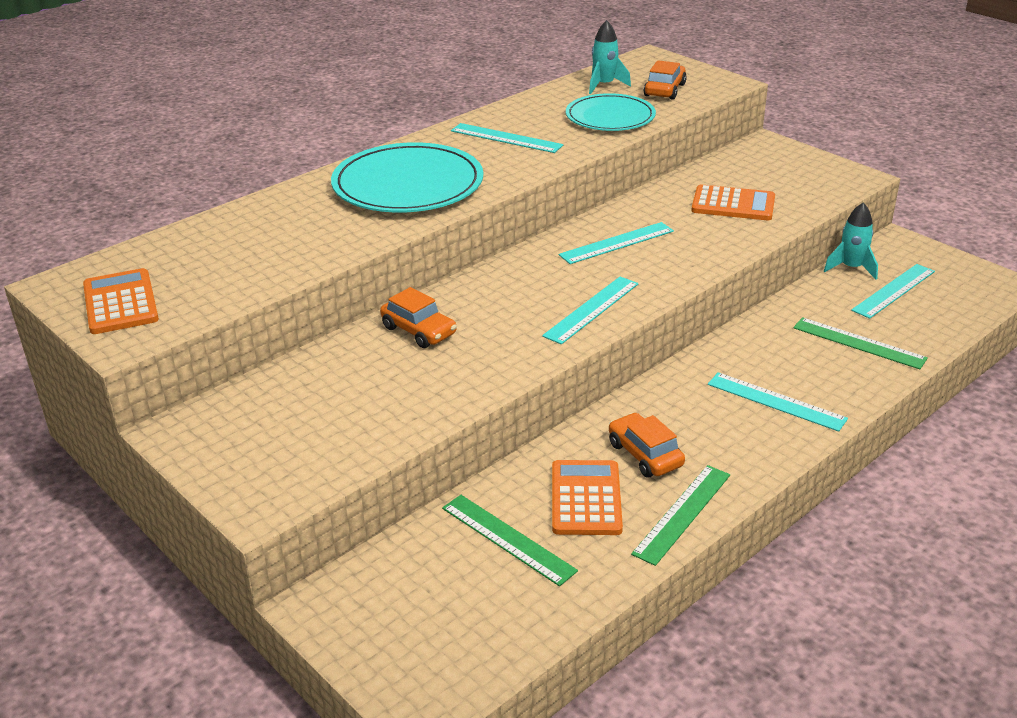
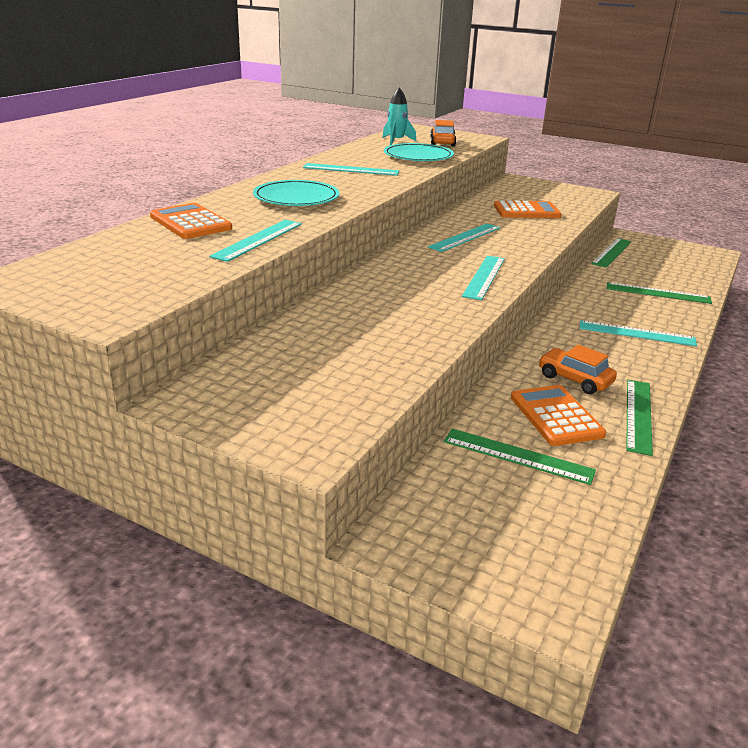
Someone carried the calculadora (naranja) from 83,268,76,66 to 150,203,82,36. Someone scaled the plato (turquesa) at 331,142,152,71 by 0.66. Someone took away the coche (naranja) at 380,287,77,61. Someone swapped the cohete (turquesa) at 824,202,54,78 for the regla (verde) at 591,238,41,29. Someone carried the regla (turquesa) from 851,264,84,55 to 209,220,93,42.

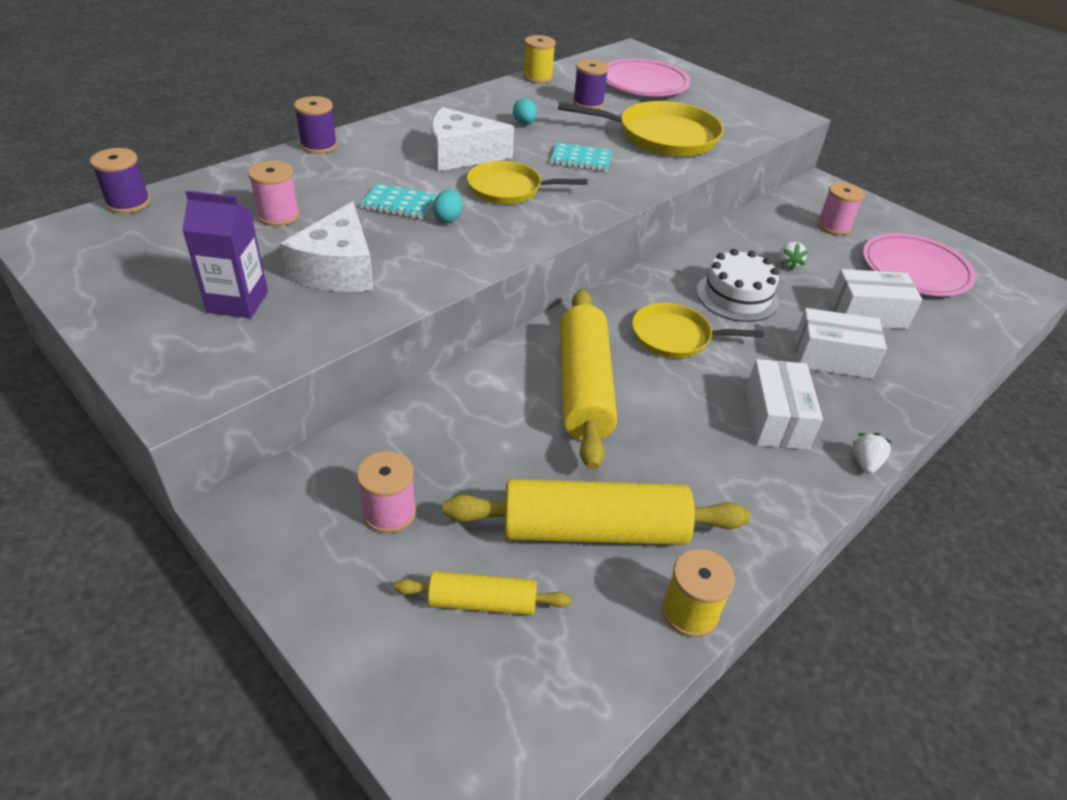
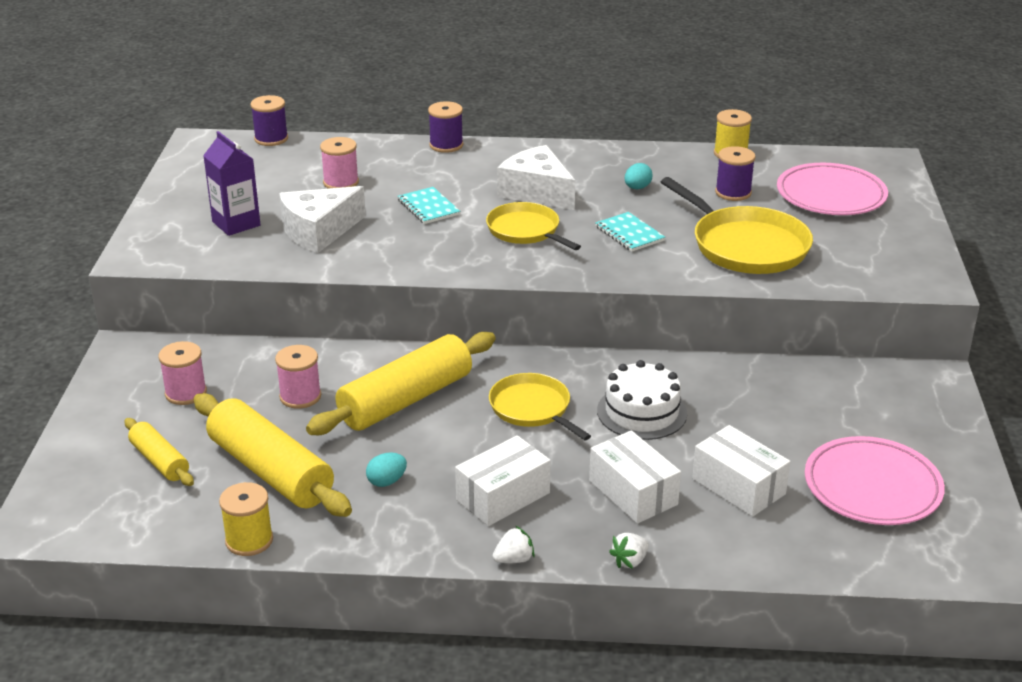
Someone carried the huevo (turquesa) from 433,190,30,33 to 366,452,41,35. Someone carried the fresa (blanco) from 779,242,29,29 to 609,533,40,36. Someone carried the carrete (rosa) from 817,182,48,53 to 275,345,46,64.

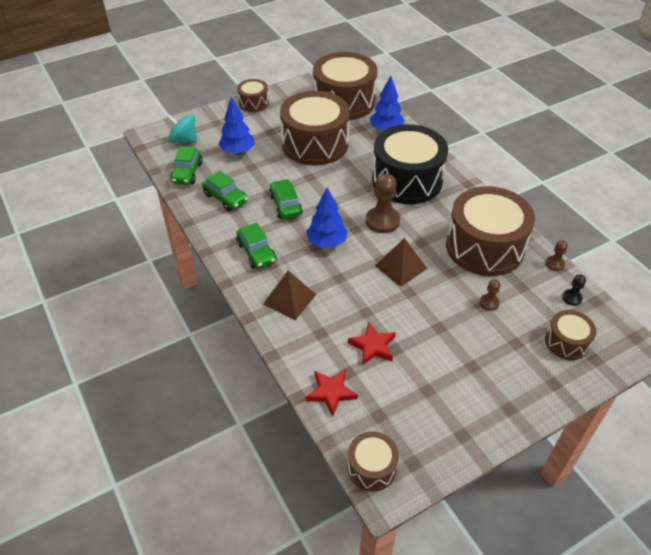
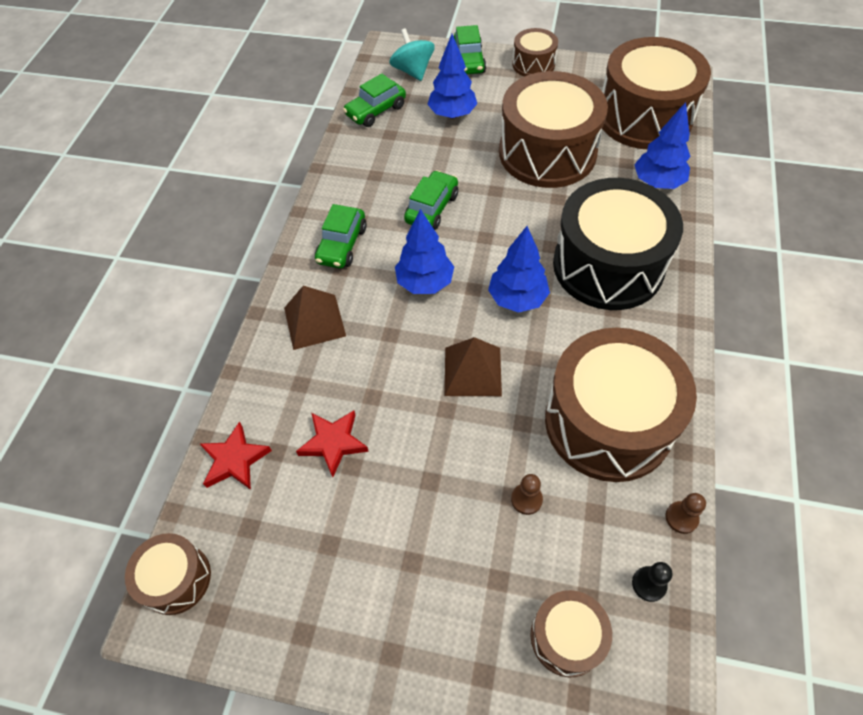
Someone carried the coche (verde) from 202,171,46,40 to 454,25,32,49. Someone swapped the peón (marrón) at 366,174,34,59 for the árbol (azul) at 488,226,62,87.

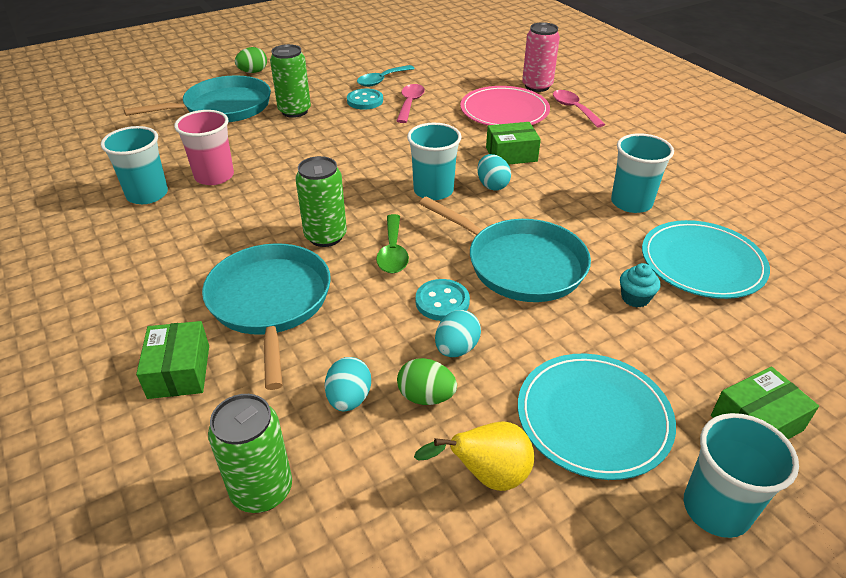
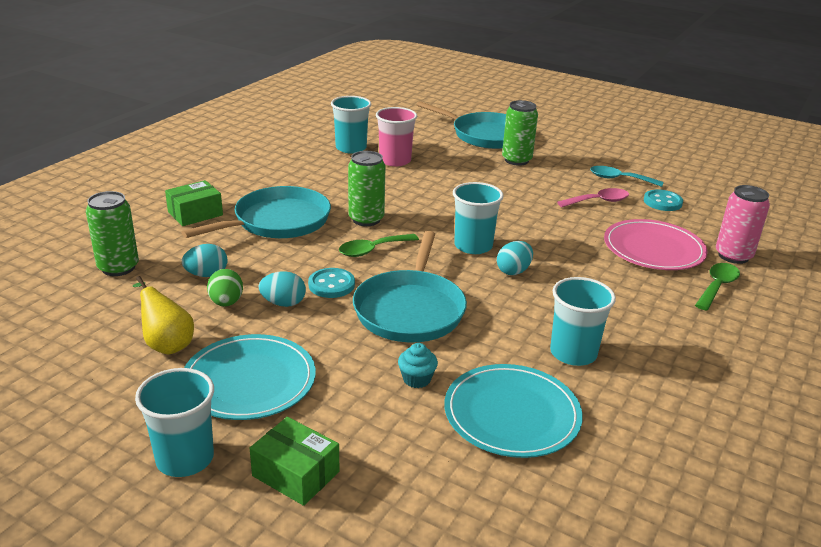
Someone took away the huevo (verde) at 235,47,32,26. Someone carried the botón (turquesa) from 347,89,36,21 to 644,189,39,22. Someone took away the caja (verde) at 486,122,55,43. Someone repainted the cuchara (rosa) at 553,90,52,38, which became the cuchara (verde) at 695,263,45,48.

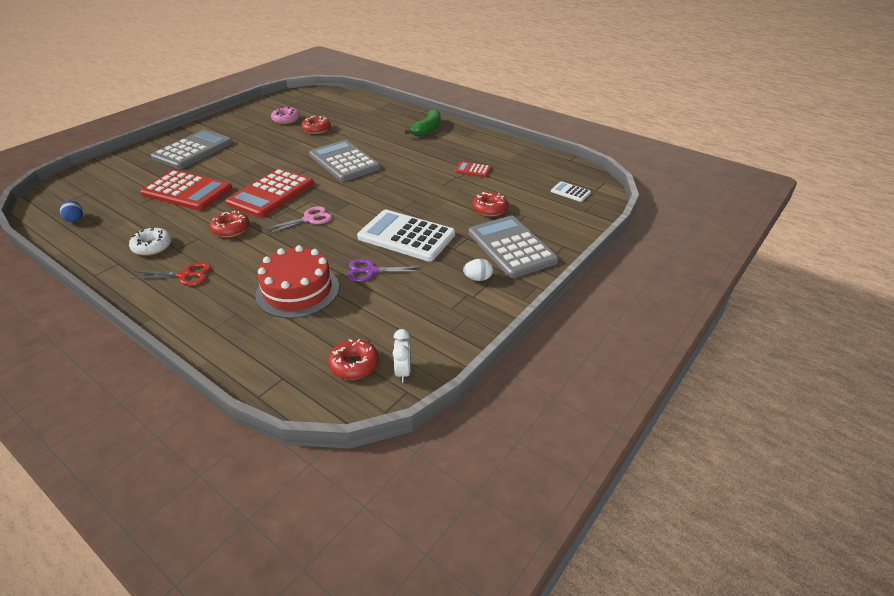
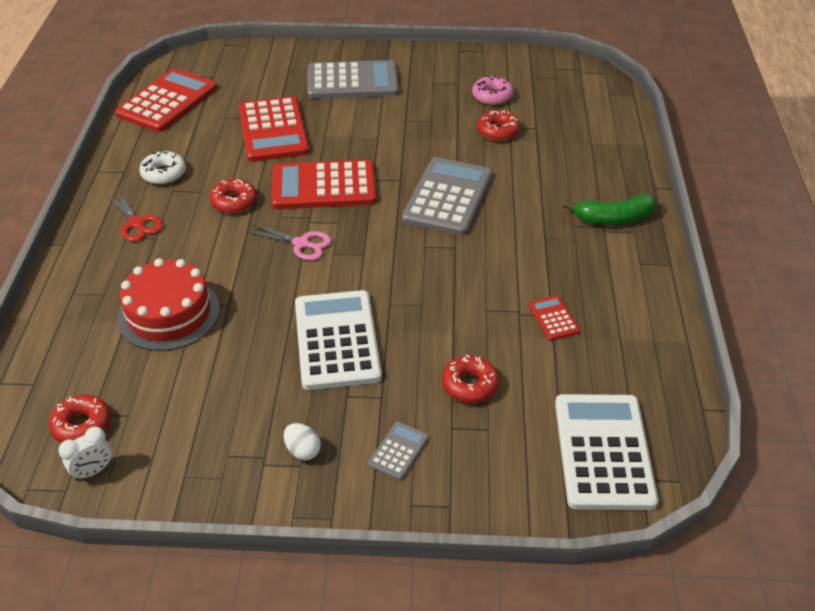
Someone swapped the huevo (azul) at 60,200,23,22 for the calculadora (rojo) at 115,68,102,64. Someone took away the tijeras (morado) at 347,259,76,23. Someone scaled the calculadora (gris) at 468,216,91,62 by 0.45. Someone scaled the calculadora (blanco) at 551,181,40,21 by 2.22.

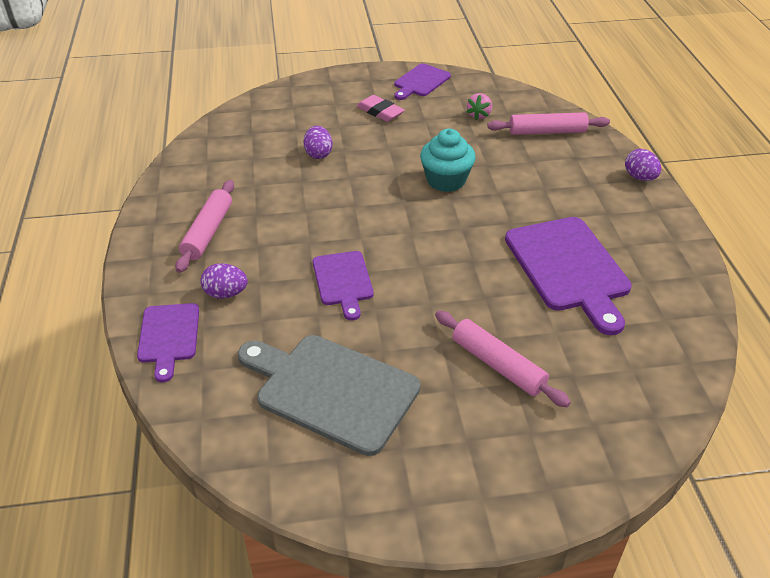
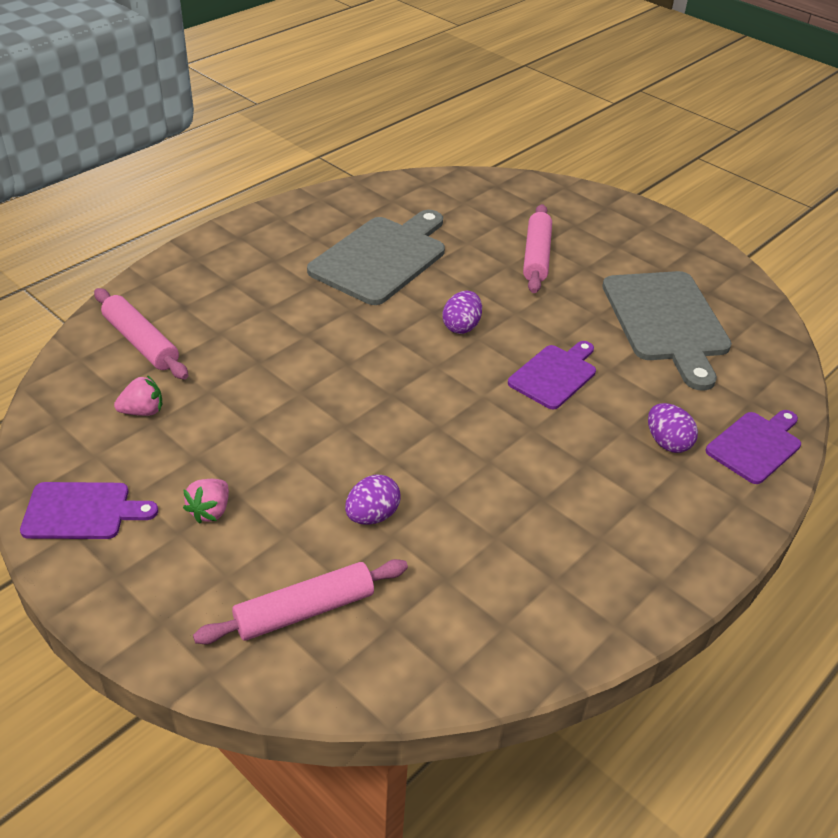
Someone carried the rodillo (rosa) from 175,180,59,93 to 193,559,215,85. Someone swapped the goma de borrar (rosa) at 357,95,48,27 for the fresa (rosa) at 183,479,46,45. Someone took away the magdalena (turquesa) at 420,129,56,63. Someone repainted the tabla de cortar (morado) at 505,217,127,118, which became the tabla de cortar (gris) at 307,210,138,95. Someone carried the huevo (morado) from 625,149,36,32 to 442,291,40,43.

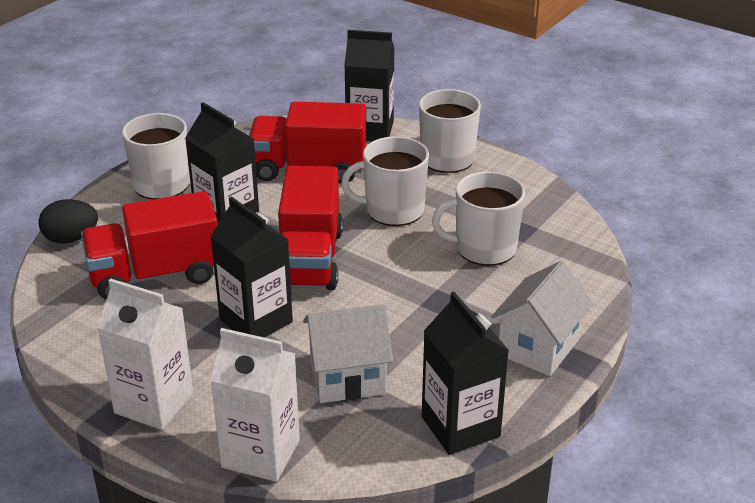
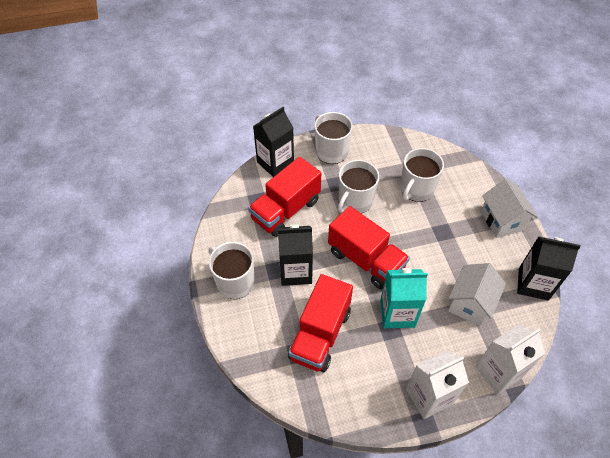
Someone took away the huevo (negro) at 38,199,60,44. Someone repainted the cartón de leche (negro) at 210,196,83,142, which became the cartón de leche (turquesa) at 380,268,48,60.

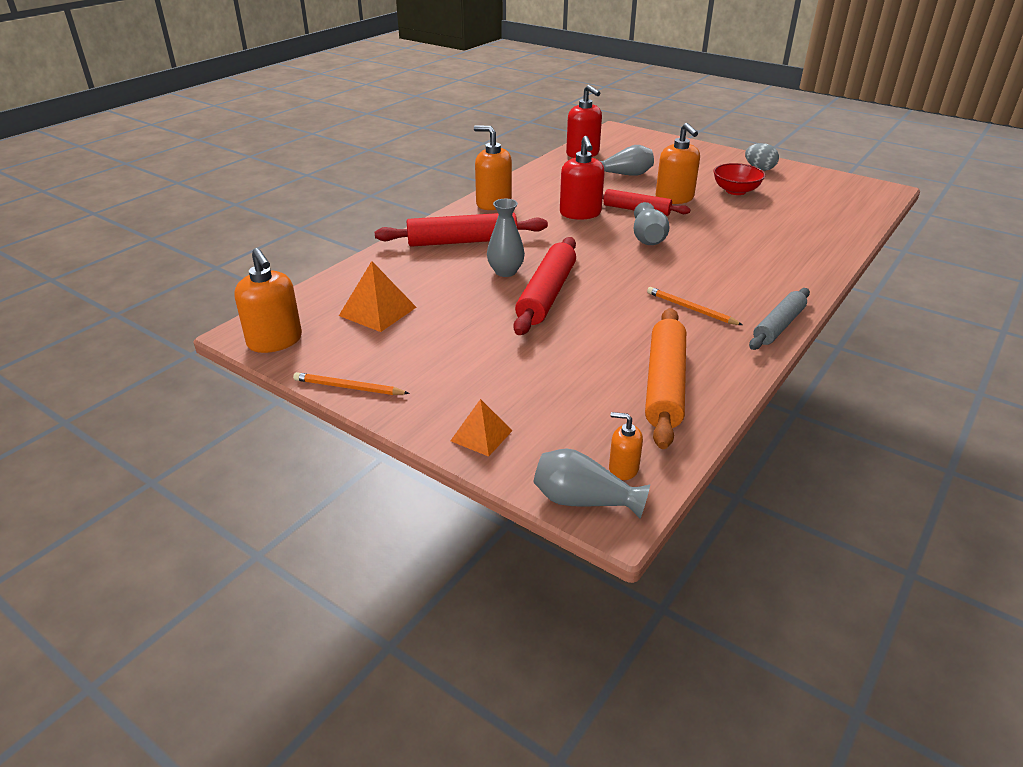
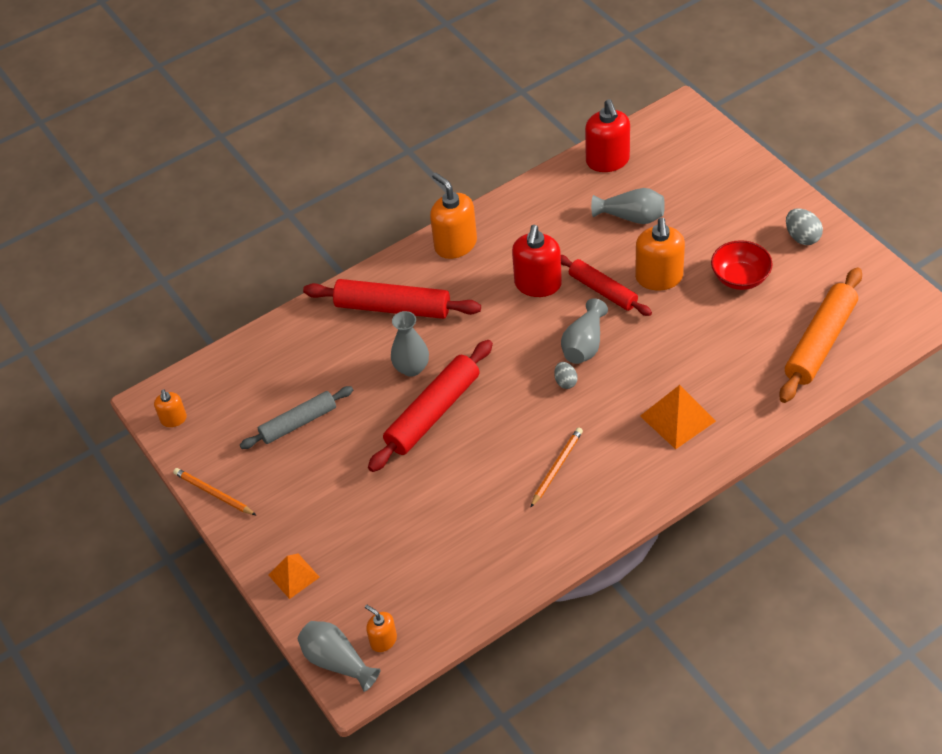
Someone scaled the dispensador de jabón (naranja) at 234,248,68,105 by 0.54. Someone carried the pirámide (naranja) from 339,261,78,71 to 640,385,76,64. Someone carried the rodillo (naranja) from 645,308,41,141 to 779,267,83,136. Someone rotated the lápiz (naranja) at 647,287,96,38 by 60 degrees clockwise. Someone carried the rodillo (gris) from 749,288,61,62 to 240,386,113,63. Someone put down the huevo (gris) at 554,362,24,27.

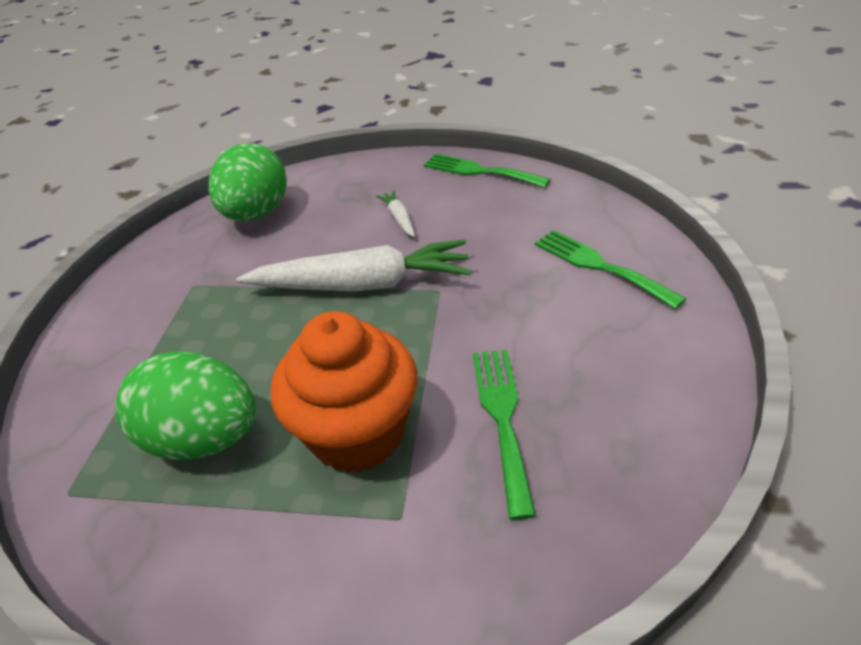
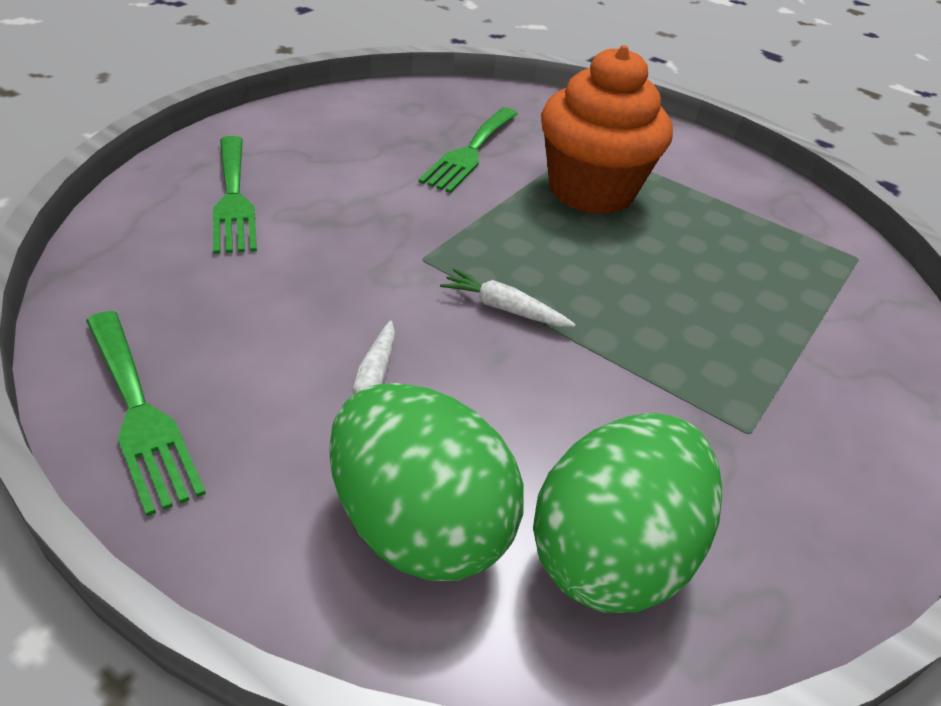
Someone carried the huevo (verde) from 115,351,141,109 to 329,383,195,198. Someone scaled the zanahoria (blanco) at 236,240,236,52 by 0.42.

